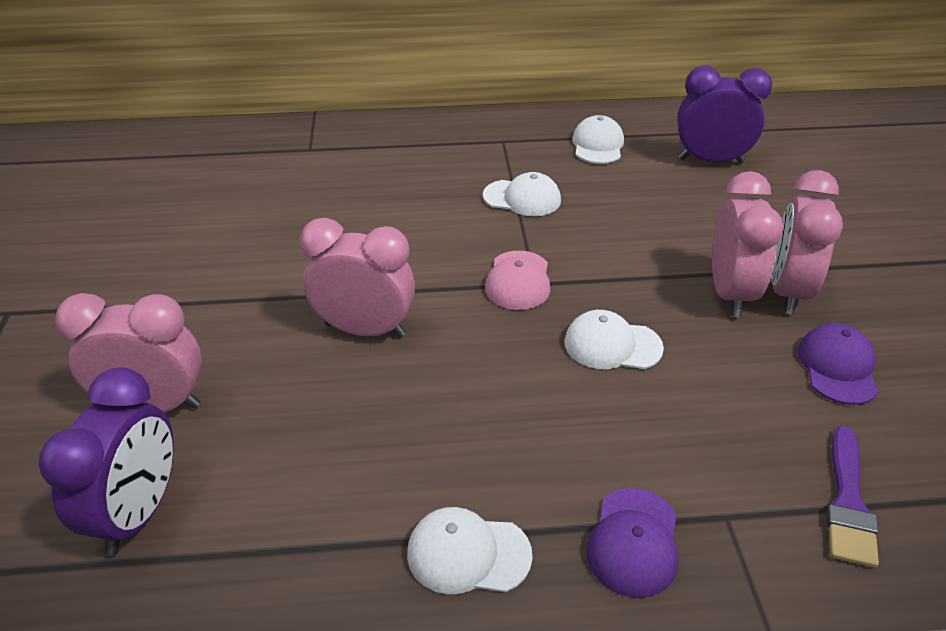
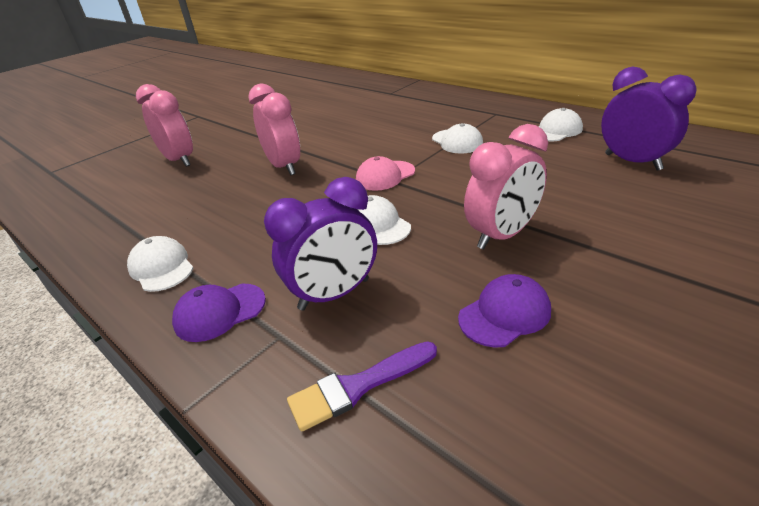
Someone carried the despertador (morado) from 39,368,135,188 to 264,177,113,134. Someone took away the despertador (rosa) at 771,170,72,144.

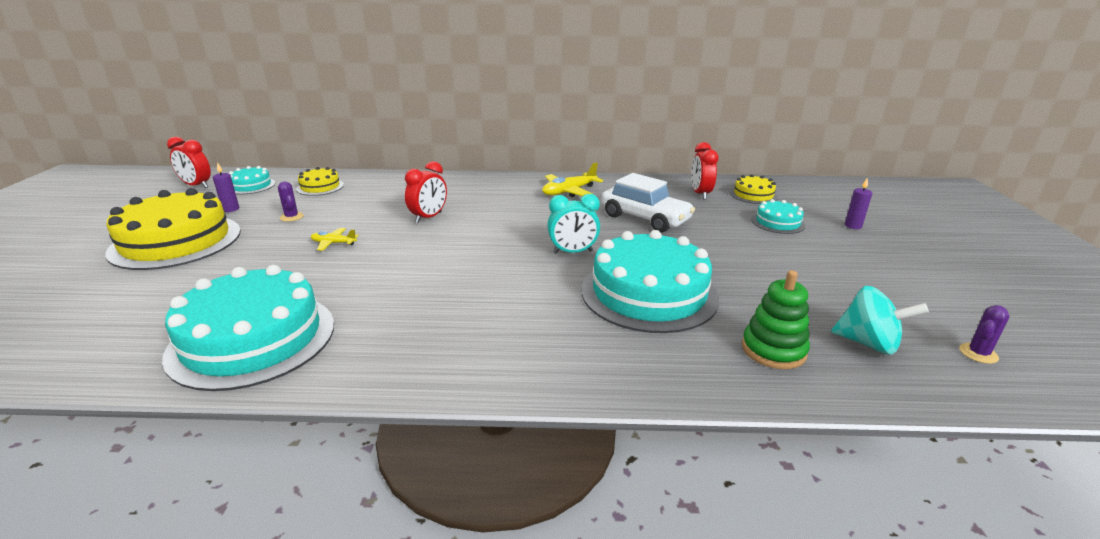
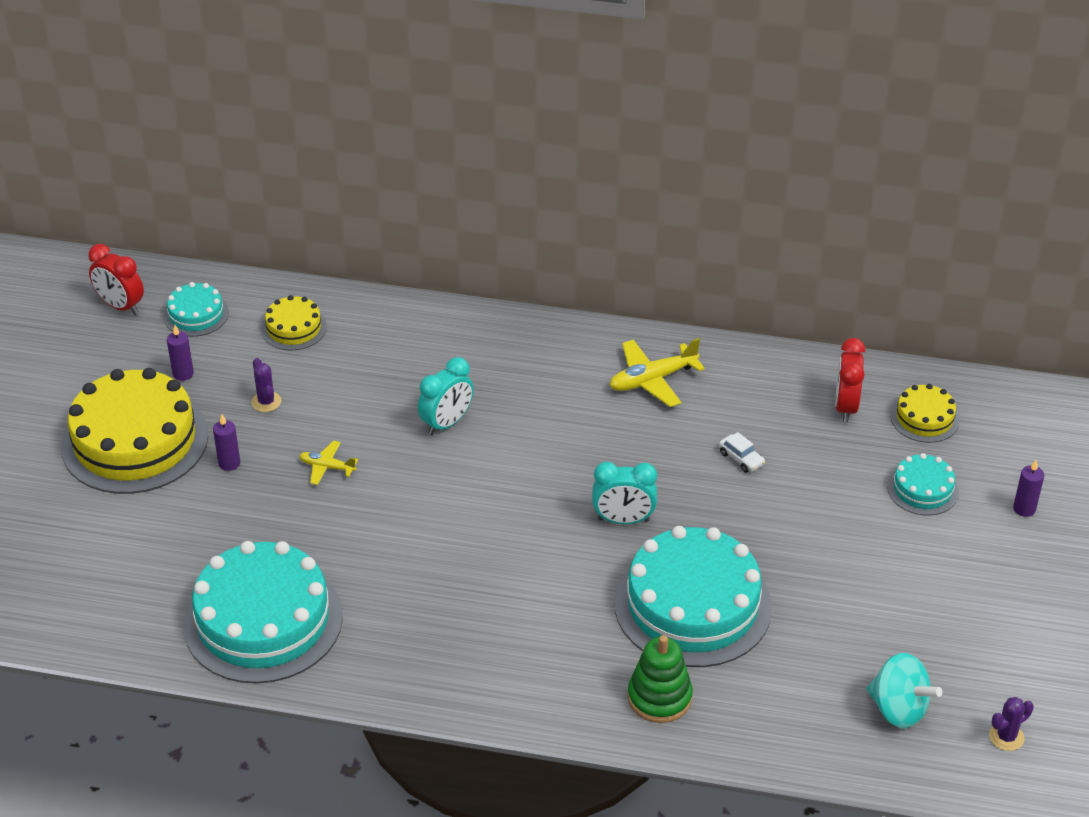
Someone repainted the despertador (rojo) at 405,161,42,62, which became the despertador (turquesa) at 418,357,56,78. Someone scaled the coche (blanco) at 602,173,93,59 by 0.40. Someone carried the juguete apilable (verde) from 742,270,68,99 to 628,635,65,88. Someone put down the vela (morado) at 213,414,27,57.

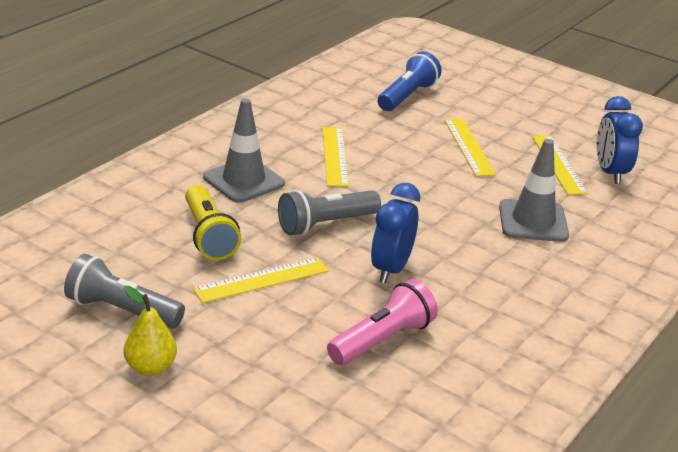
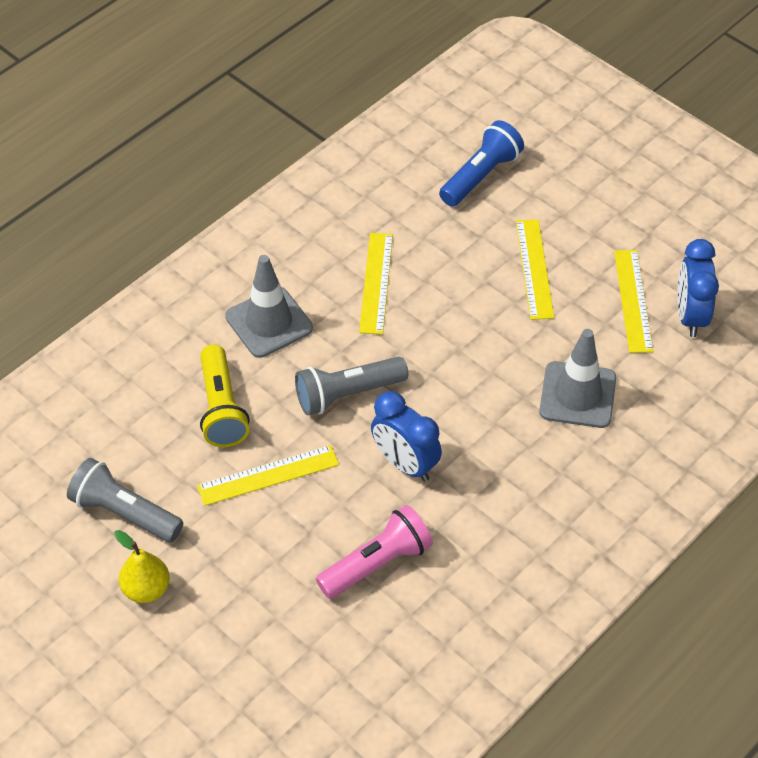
Someone rotated the despertador (azul) at 371,183,49,100 by 75 degrees counterclockwise.

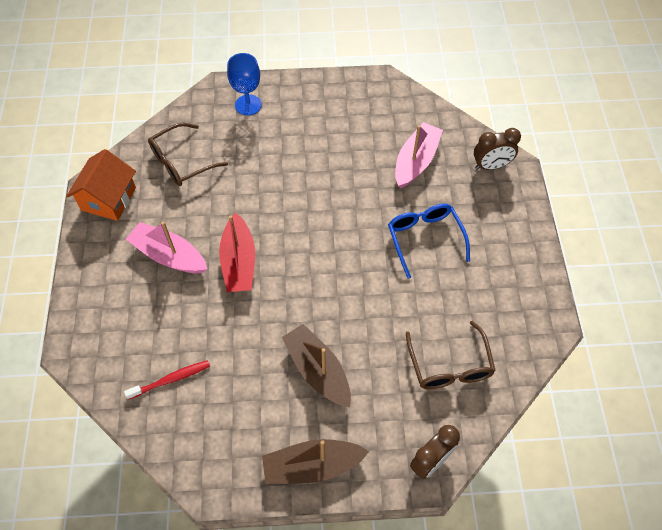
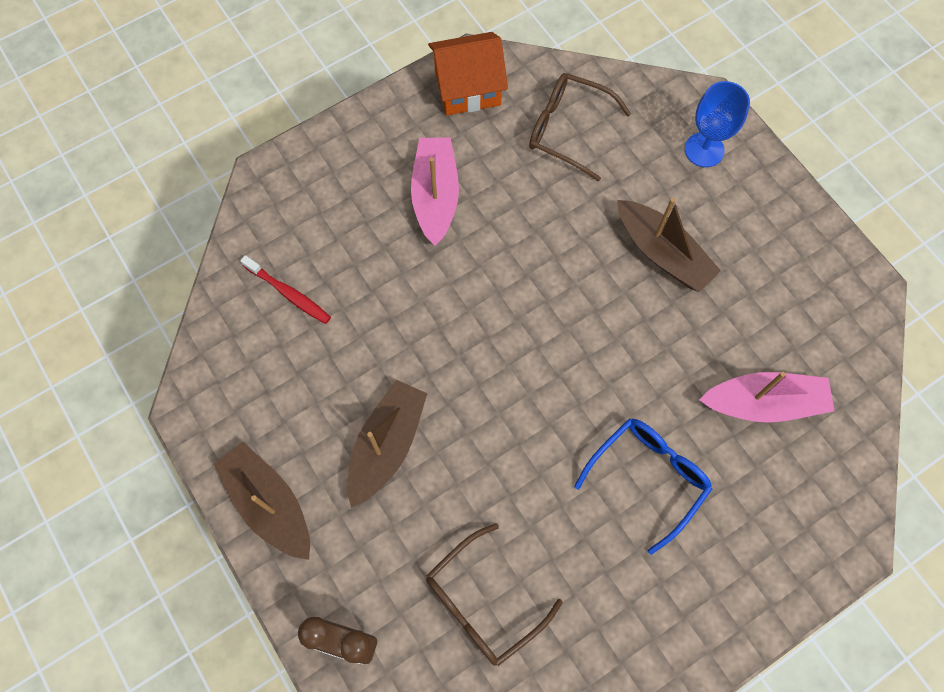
Someone took away the barco (rojo) at 219,213,36,79. Someone took away the despertador (marrón) at 474,128,47,42. Someone put down the barco (marrón) at 617,198,104,94.

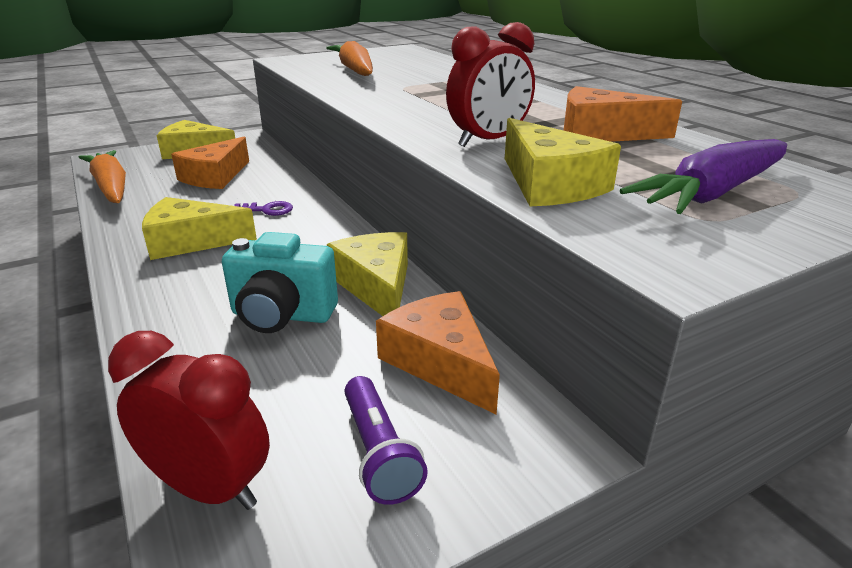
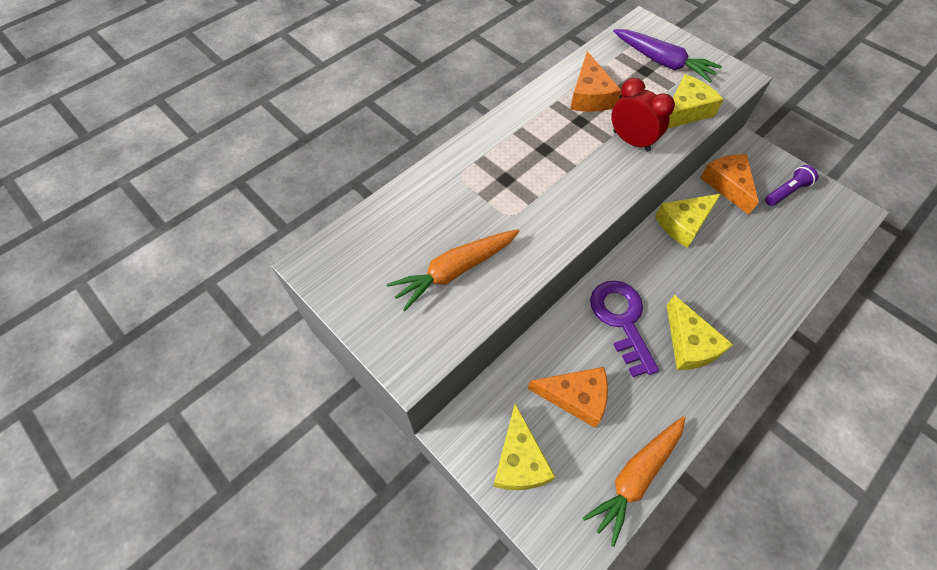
Someone took away the despertador (rojo) at 108,331,162,179. Someone took away the cámara (turquesa) at 222,232,116,101. Someone scaled the llave (morado) at 234,201,59,15 by 2.23. Someone rotated the queso (naranja) at 376,291,124,124 by 120 degrees clockwise.

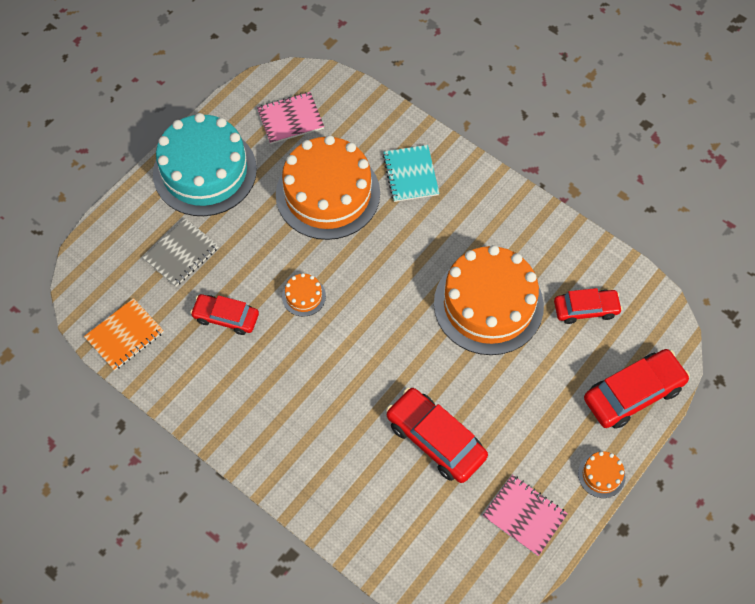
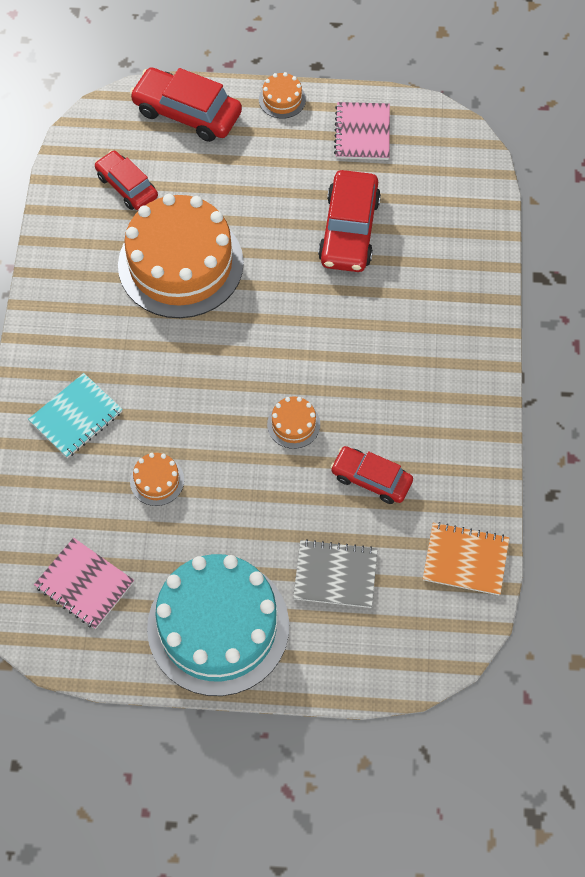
Someone rotated the coche (rojo) at 190,294,69,41 by 135 degrees clockwise. Someone scaled the tarta (naranja) at 276,135,104,105 by 0.40.

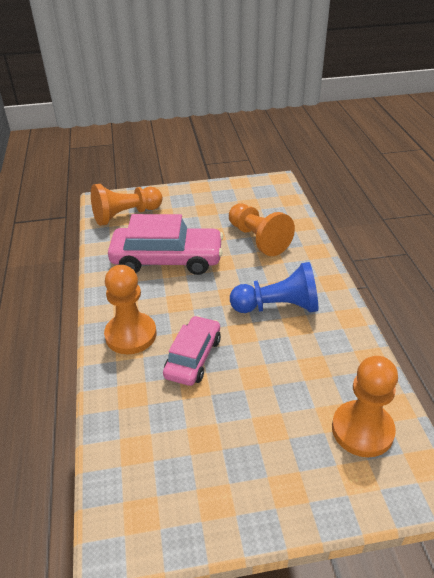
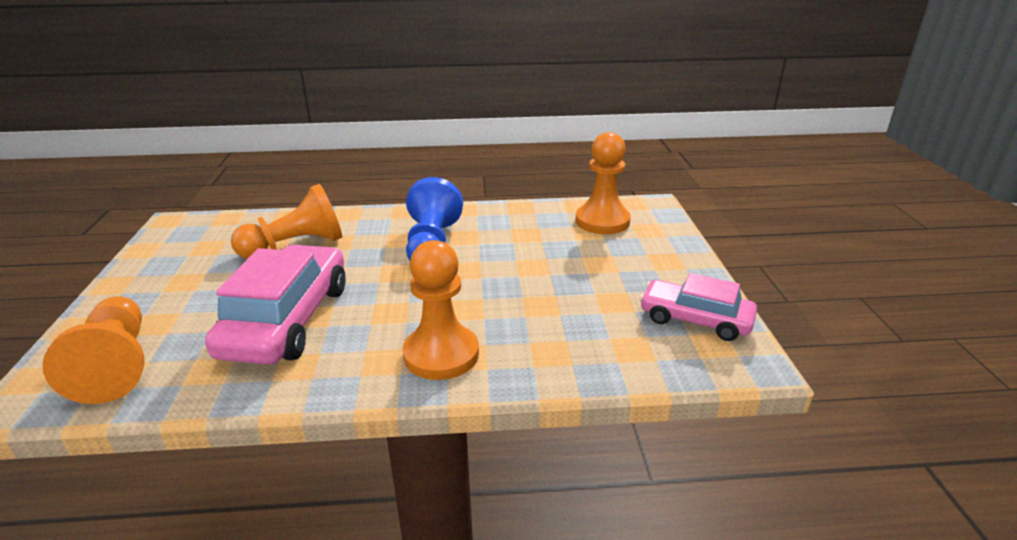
Someone carried the coche (rosa) from 163,316,58,70 to 640,273,117,68.

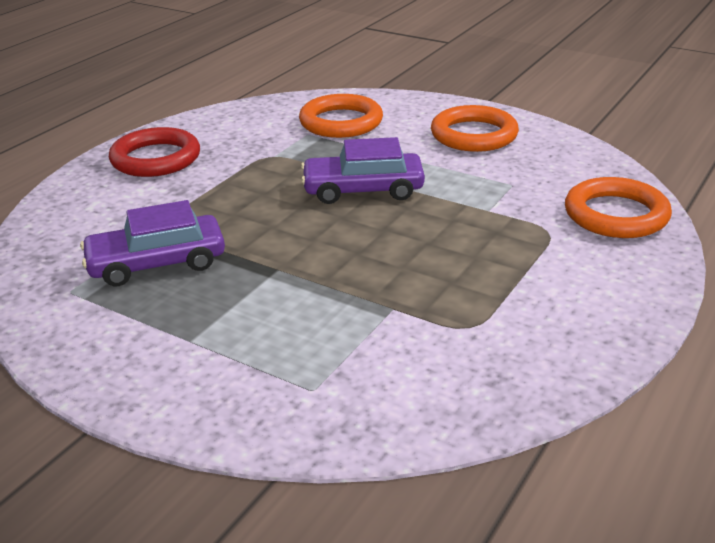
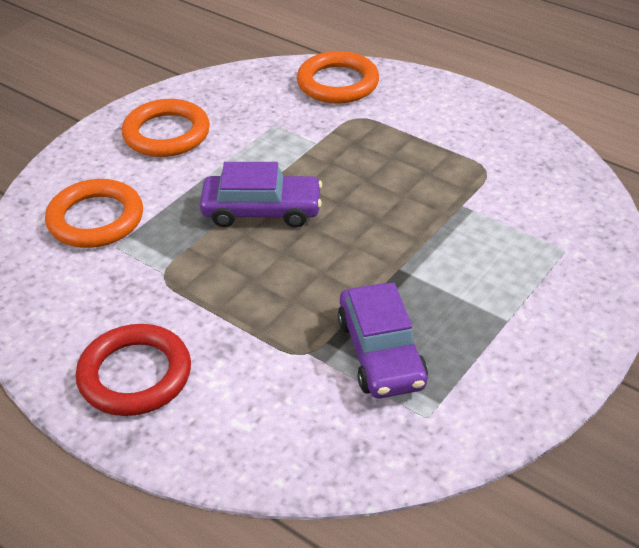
Someone rotated the coche (morado) at 301,137,124,67 by 90 degrees counterclockwise.

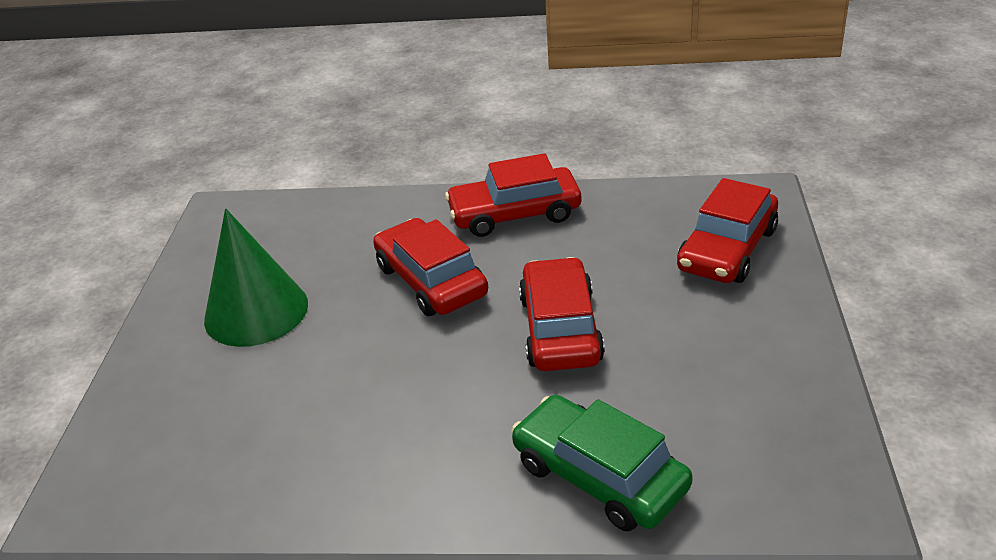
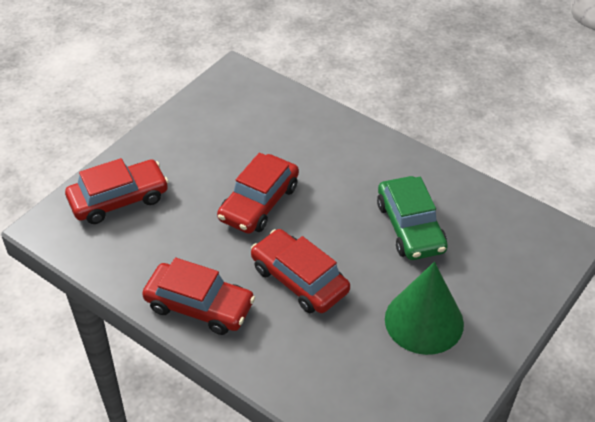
Someone rotated the coche (rojo) at 373,218,115,98 by 135 degrees clockwise. Someone carried the coche (verde) from 511,395,182,137 to 377,176,71,84.

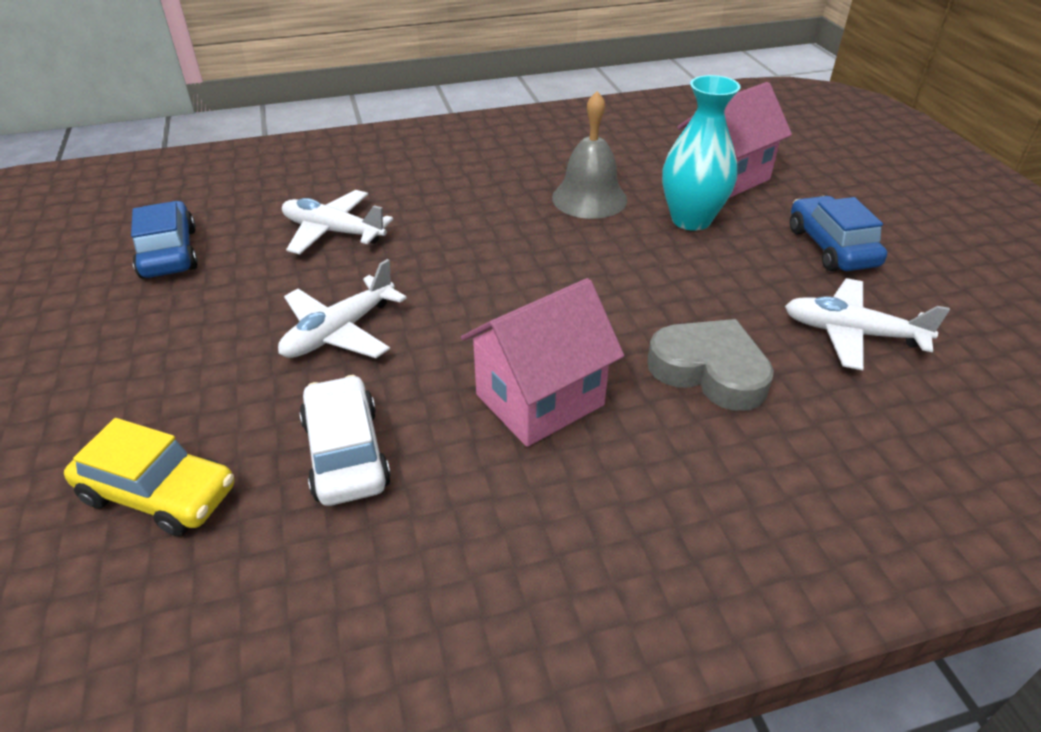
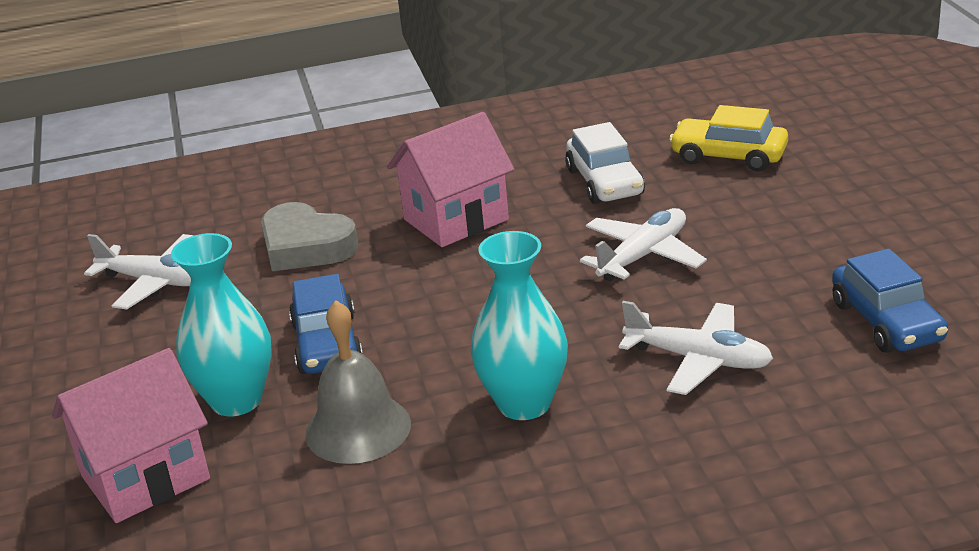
Someone carried the coche (azul) from 790,196,97,75 to 289,274,74,100. Someone put down the florero (turquesa) at 471,231,97,189.

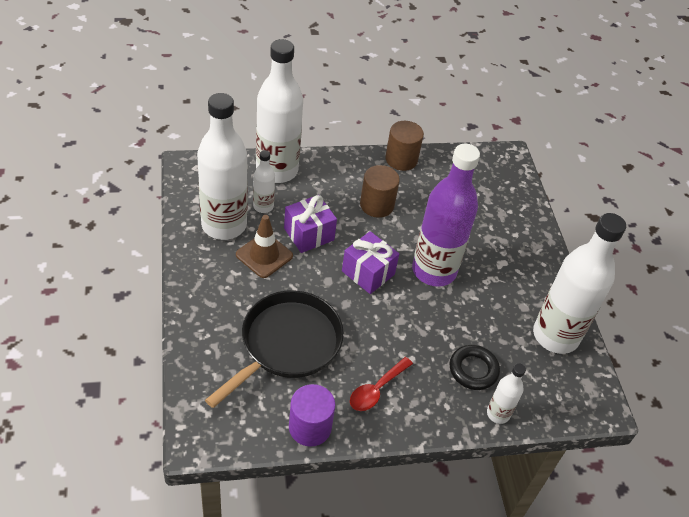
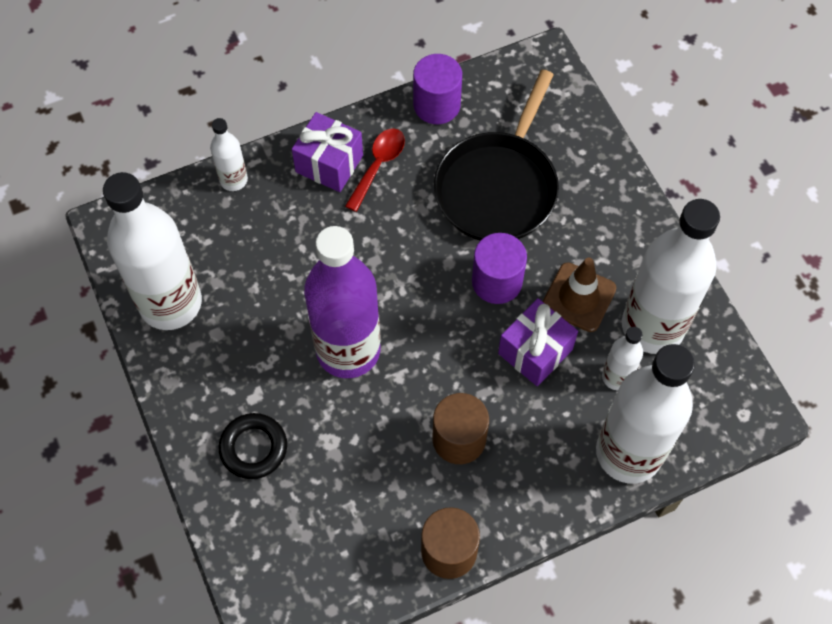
Someone carried the regalo (morado) from 342,231,57,63 to 292,112,71,80. Someone carried the anillo (negro) from 450,345,50,45 to 218,413,69,66. Someone put down the cilindro (morado) at 472,233,55,71.

